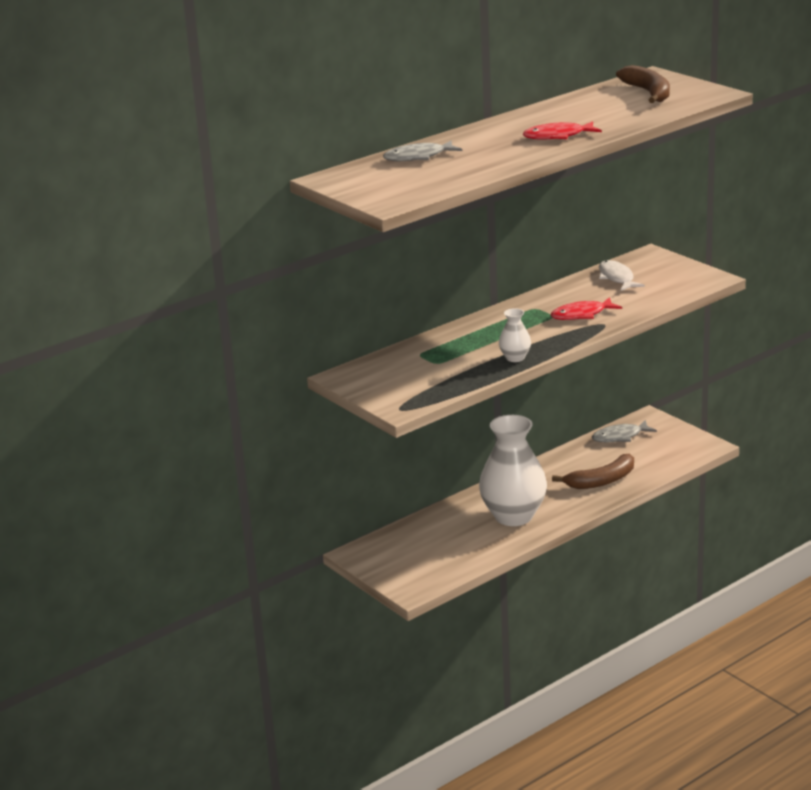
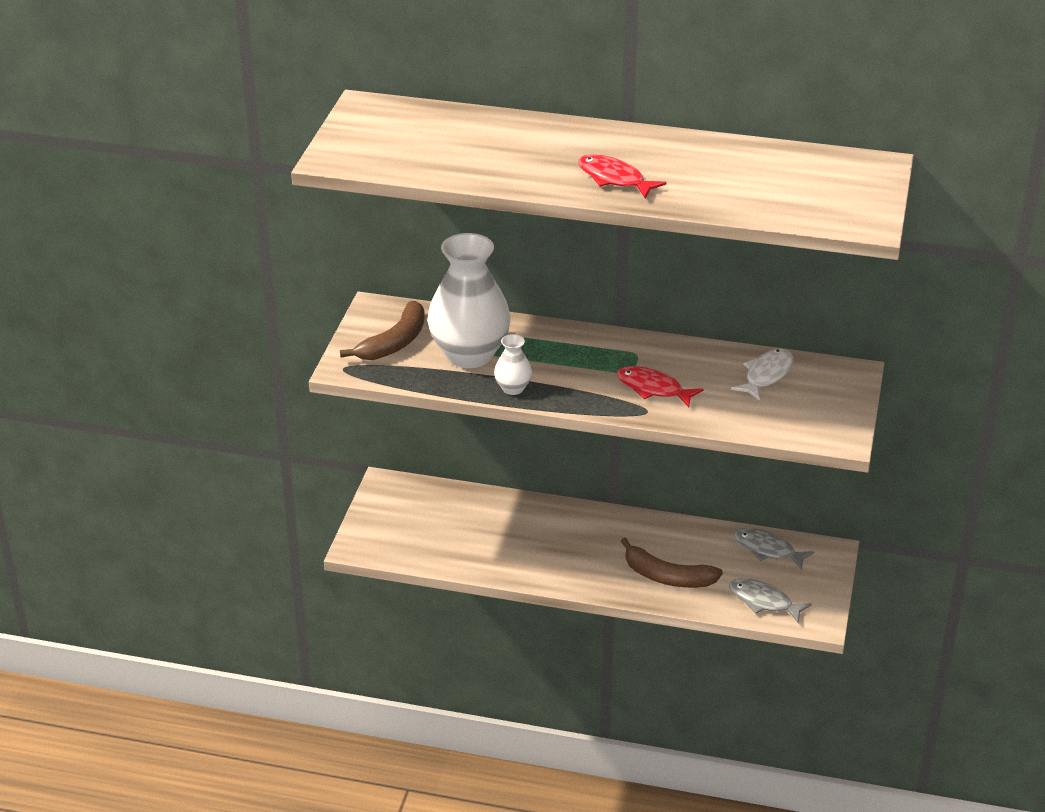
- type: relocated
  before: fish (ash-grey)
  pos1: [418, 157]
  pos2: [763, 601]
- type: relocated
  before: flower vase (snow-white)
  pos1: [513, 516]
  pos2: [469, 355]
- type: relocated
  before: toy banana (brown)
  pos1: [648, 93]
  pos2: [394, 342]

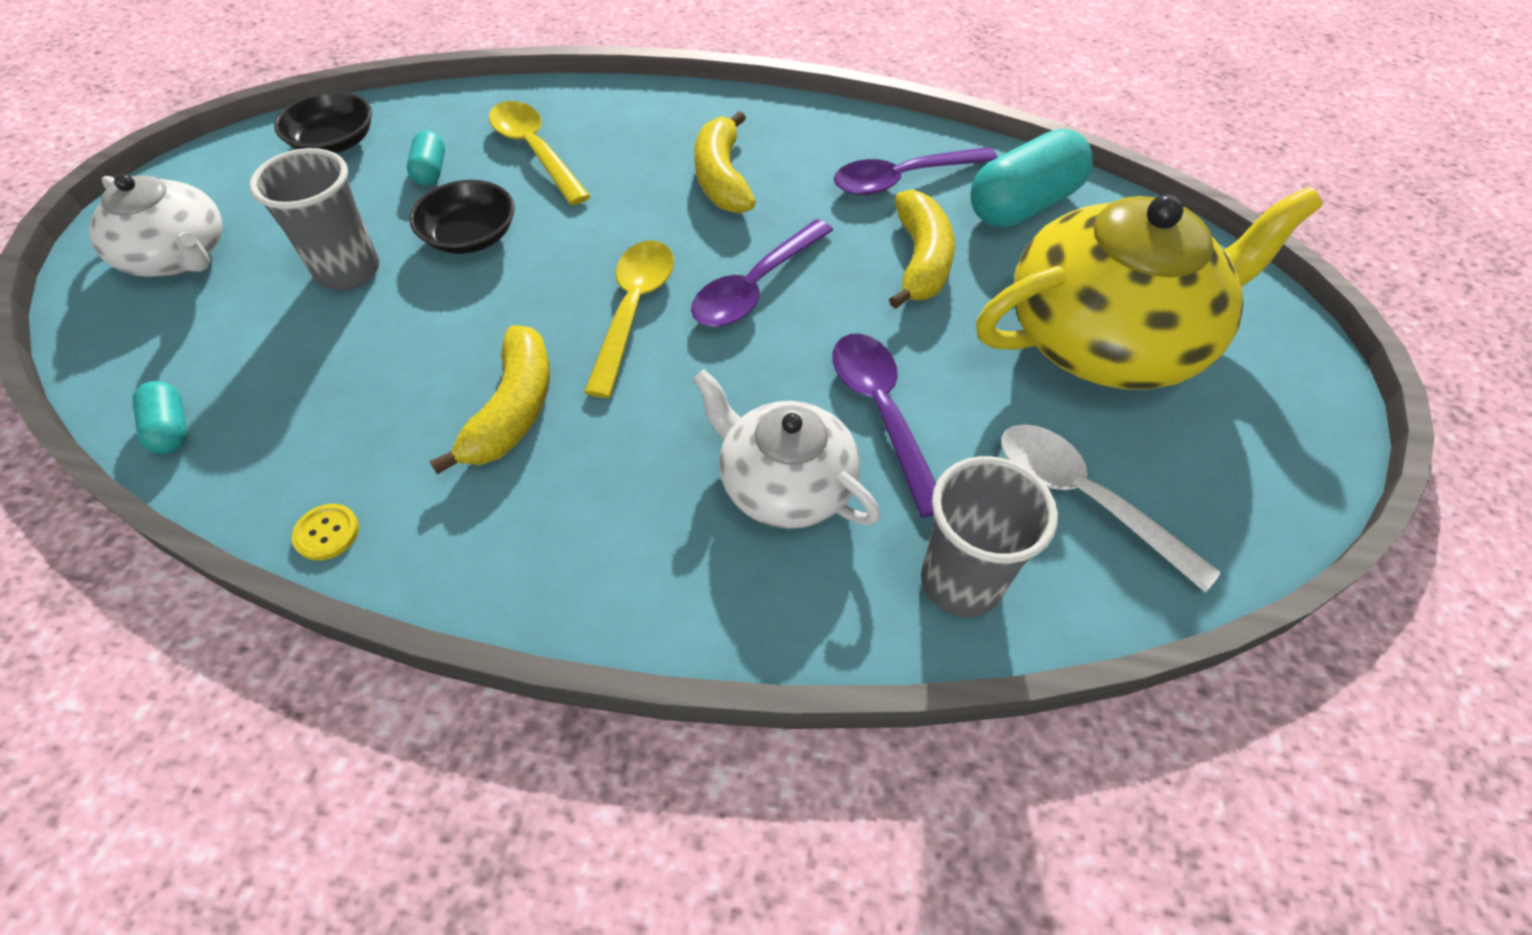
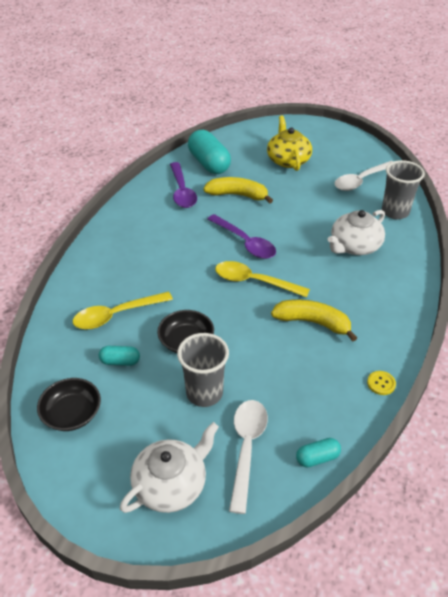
- type: missing
  before: toy banana (golden)
  pos1: [722, 178]
- type: missing
  before: teaspoon (violet)
  pos1: [881, 413]
- type: appeared
  after: teaspoon (snow-white)
  pos2: [246, 448]
- type: size
  before: tea pot (golden)
  pos1: [1107, 337]
  pos2: [288, 160]
  scale: 0.58

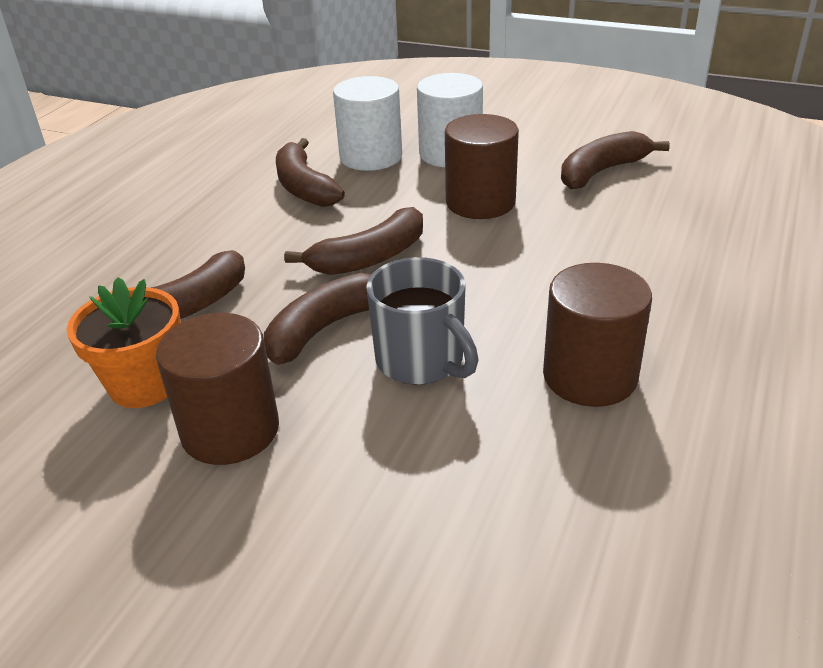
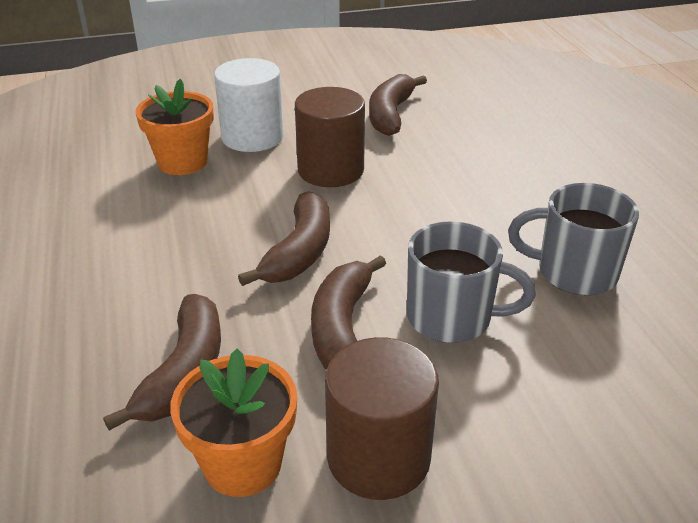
- type: missing
  before: toy banana (brown)
  pos1: [304, 187]
- type: exchanged
  before: cylinder shape (snow-white)
  after: plant pot (bright orange)
  pos1: [371, 157]
  pos2: [182, 162]
- type: exchanged
  before: cylinder shape (brown)
  after: tea mug (ash-grey)
  pos1: [590, 376]
  pos2: [574, 272]

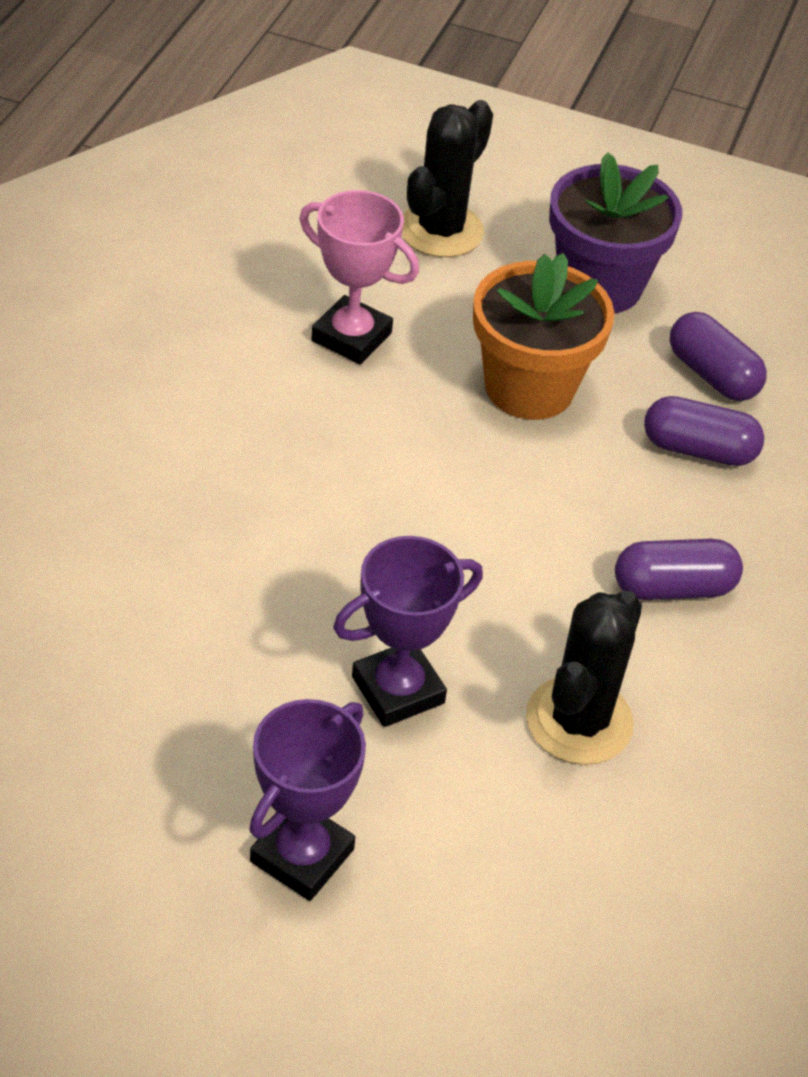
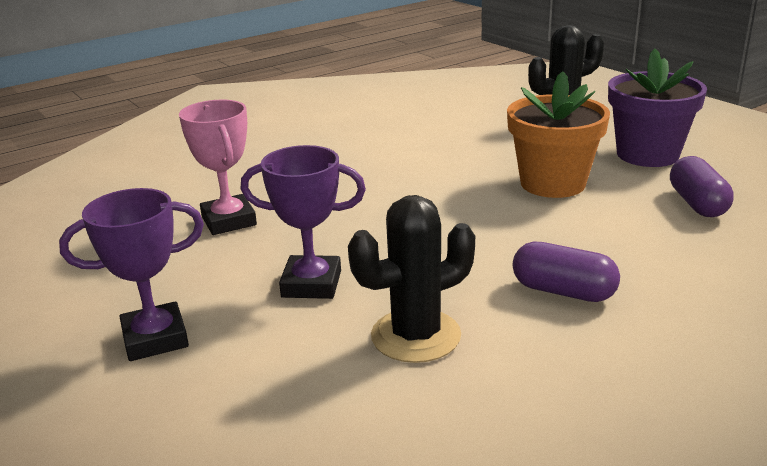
- type: missing
  before: capsule (violet)
  pos1: [698, 450]
- type: relocated
  before: prize cup (rosy)
  pos1: [351, 337]
  pos2: [228, 221]

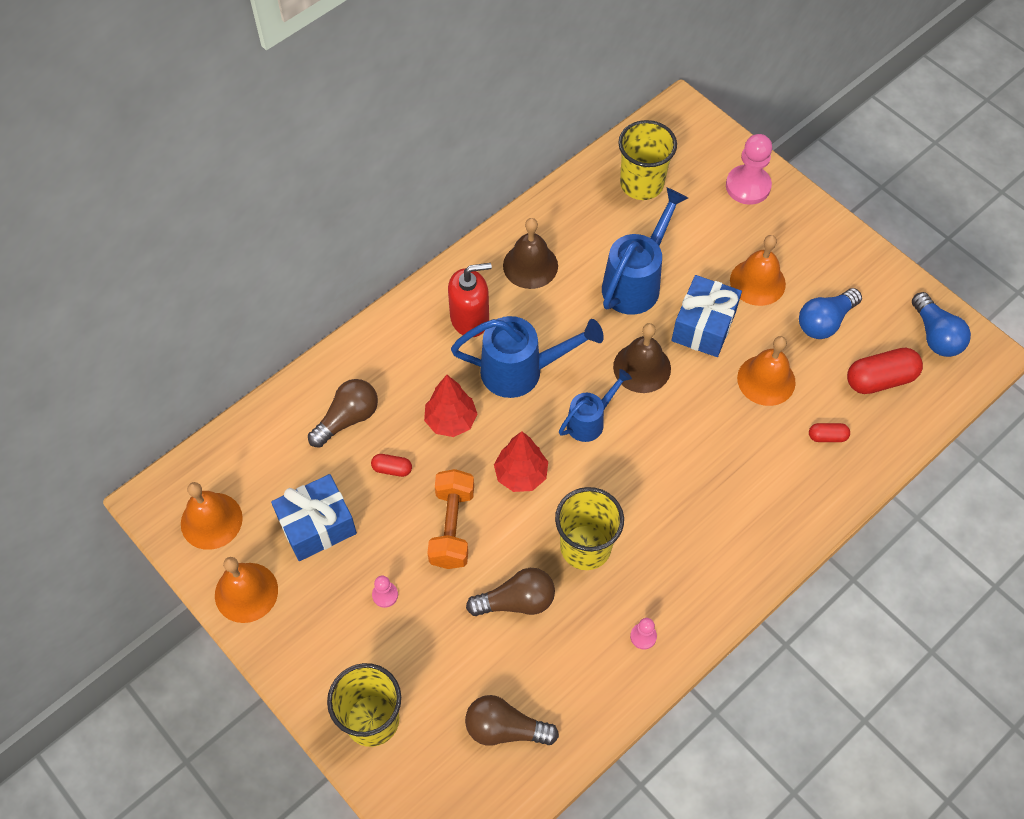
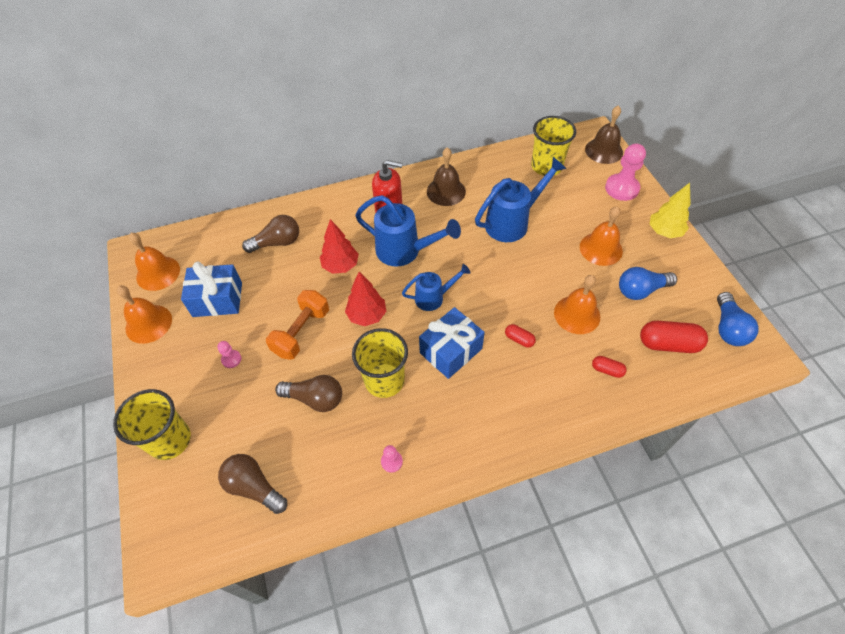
- type: appeared
  after: tree (golden)
  pos2: [664, 232]
- type: relocated
  before: capsule (crimson)
  pos1: [392, 469]
  pos2: [519, 339]
- type: relocated
  before: bell (brown)
  pos1: [642, 367]
  pos2: [604, 150]
- type: relocated
  before: wrapped gift (royal blue)
  pos1: [703, 326]
  pos2: [451, 351]

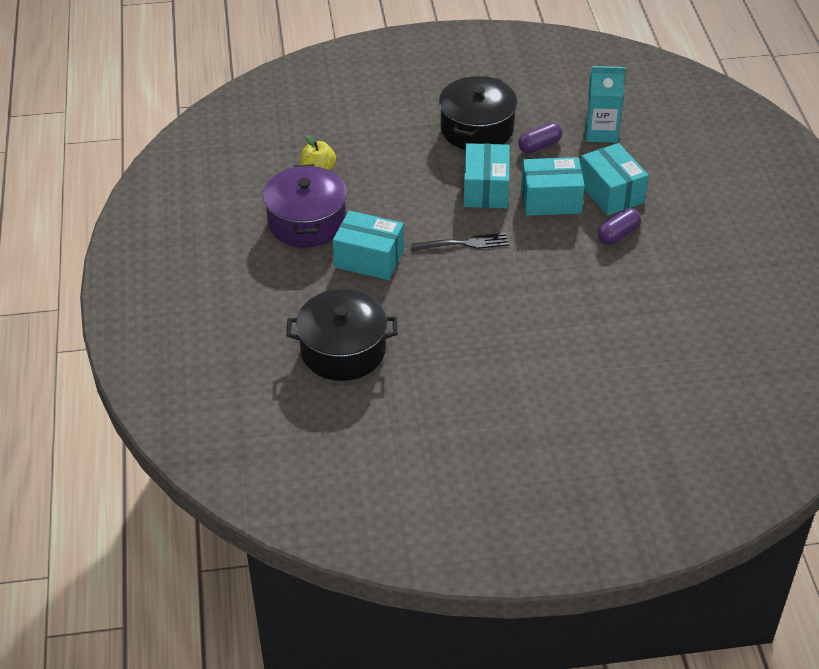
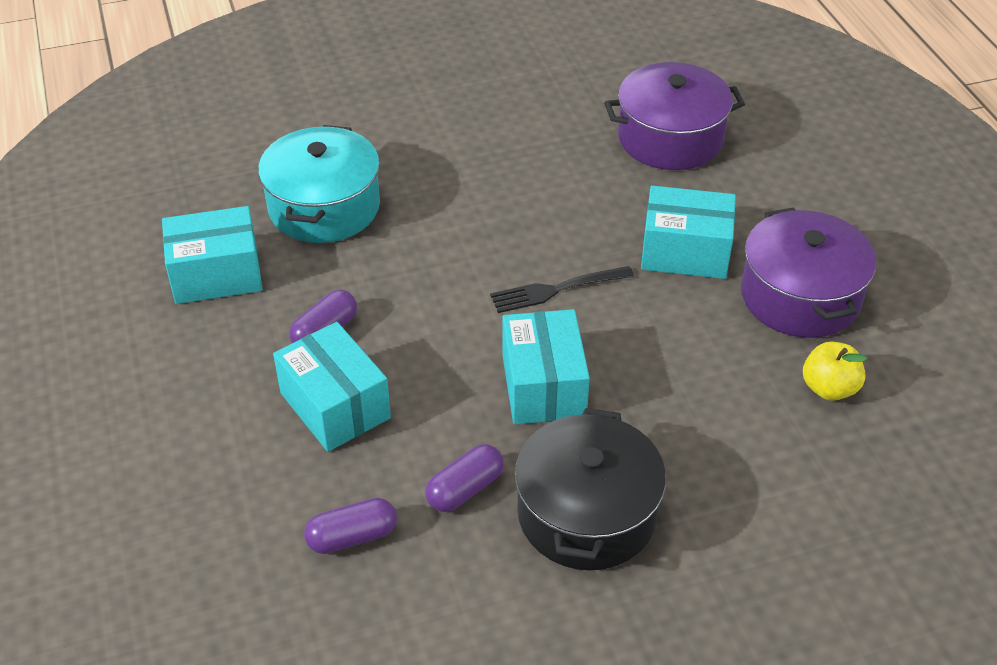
- type: appeared
  after: stockpot (aqua)
  pos2: [324, 207]
- type: relocated
  before: package (aqua)
  pos1: [551, 200]
  pos2: [216, 275]
- type: exchanged
  before: milk carton (aqua)
  after: capsule (violet)
  pos1: [601, 132]
  pos2: [352, 537]
- type: colour
  before: stockpot (ebony)
  after: stockpot (violet)
  pos1: [343, 350]
  pos2: [670, 138]

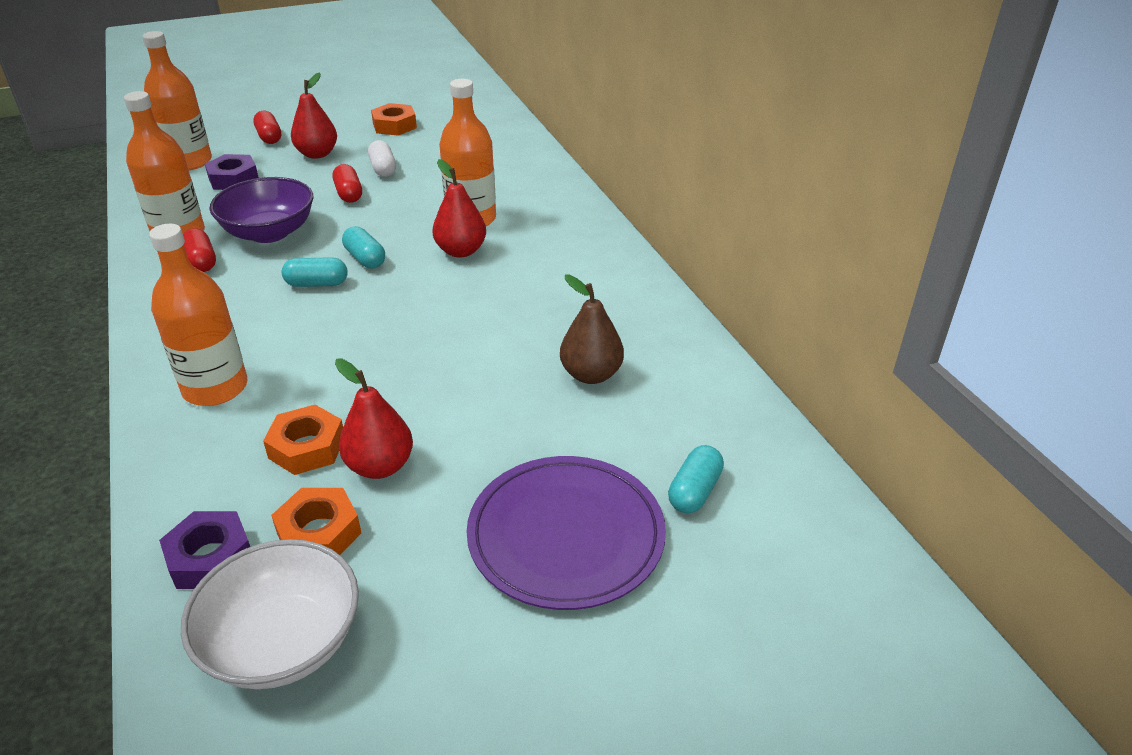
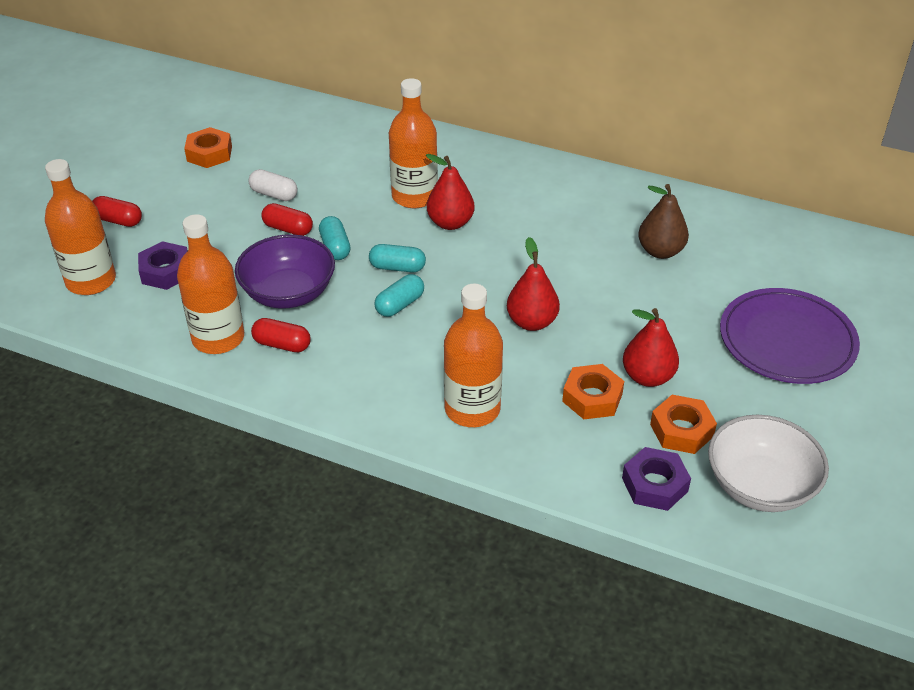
- type: relocated
  before: toy pear (crimson)
  pos1: [317, 154]
  pos2: [532, 322]
- type: relocated
  before: capsule (aqua)
  pos1: [694, 491]
  pos2: [335, 247]

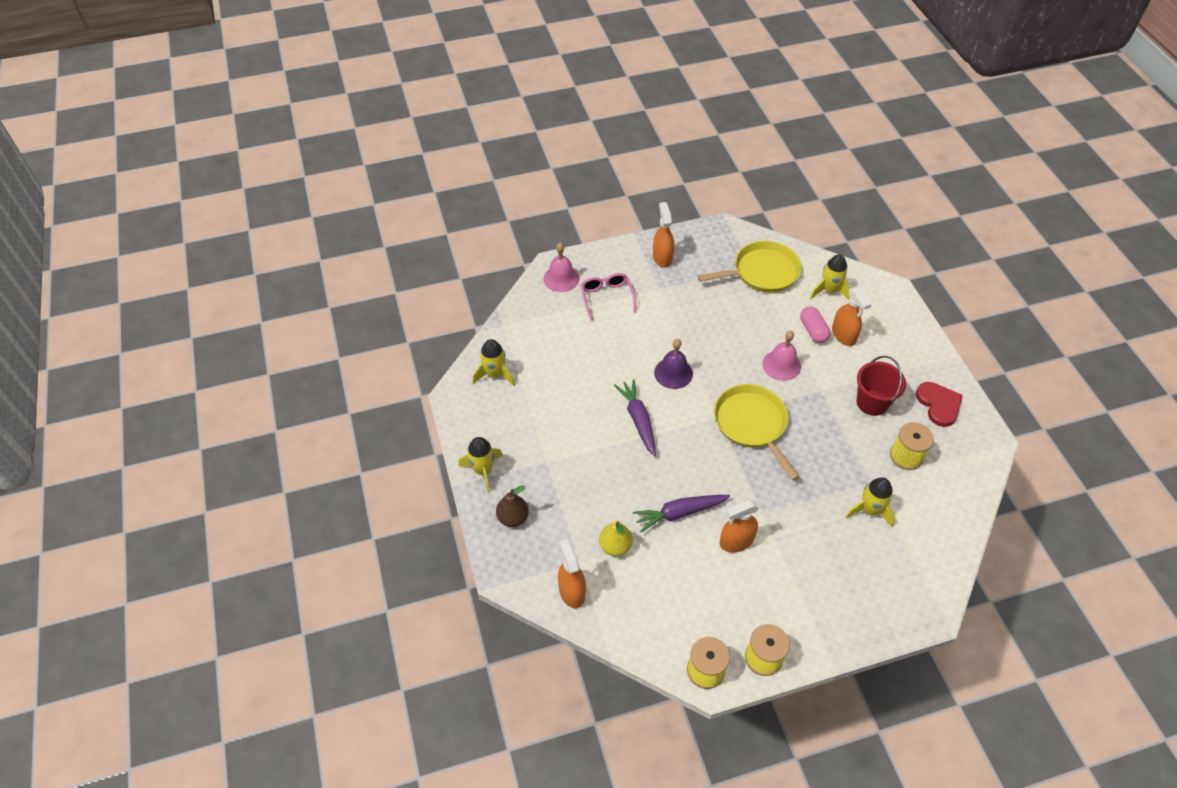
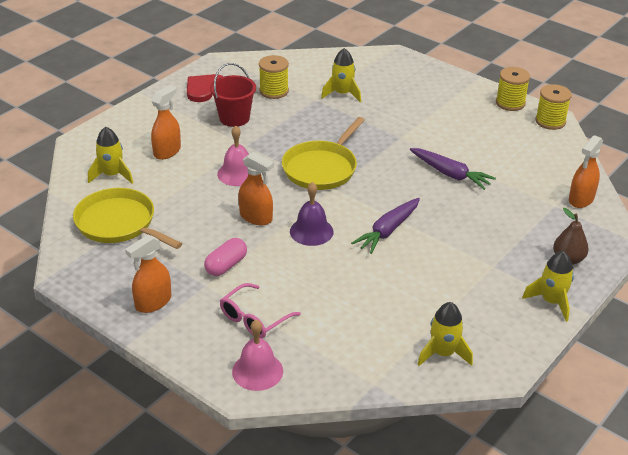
- type: missing
  before: toy pear (golden)
  pos1: [615, 546]
- type: relocated
  before: sprayer (bright orange)
  pos1: [736, 541]
  pos2: [256, 217]
- type: relocated
  before: capsule (rosy)
  pos1: [813, 330]
  pos2: [226, 265]

